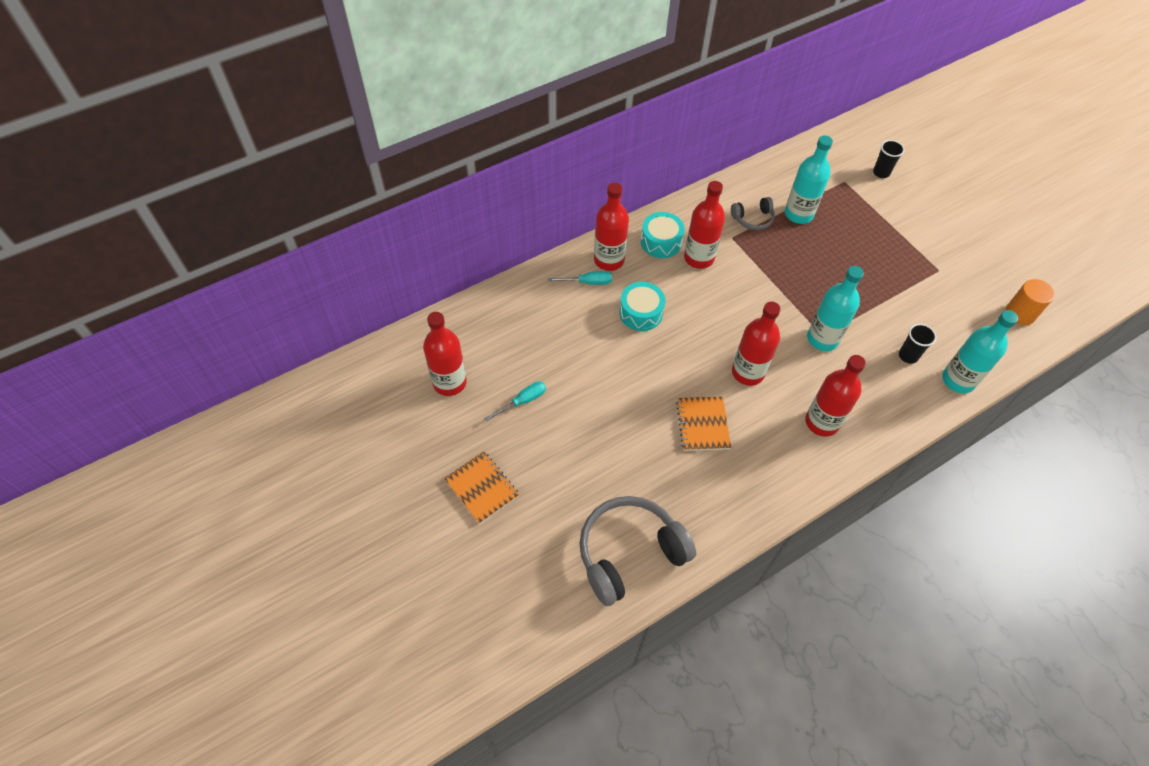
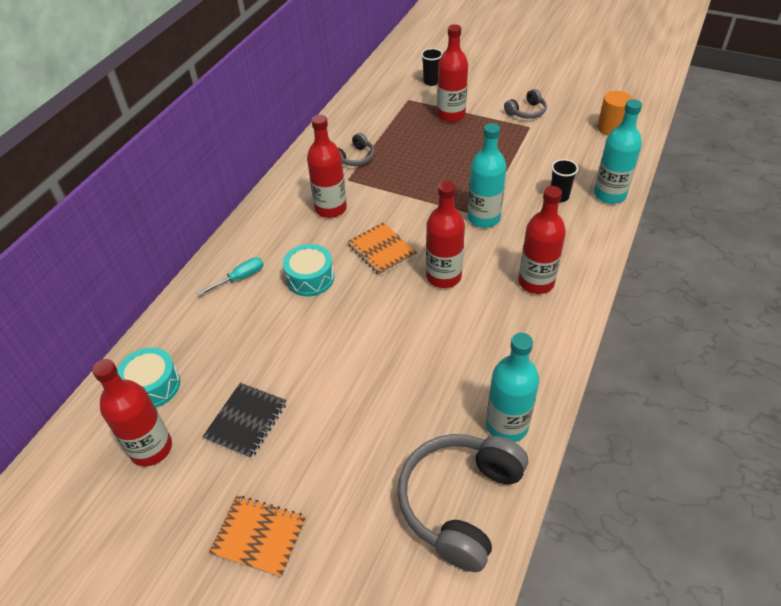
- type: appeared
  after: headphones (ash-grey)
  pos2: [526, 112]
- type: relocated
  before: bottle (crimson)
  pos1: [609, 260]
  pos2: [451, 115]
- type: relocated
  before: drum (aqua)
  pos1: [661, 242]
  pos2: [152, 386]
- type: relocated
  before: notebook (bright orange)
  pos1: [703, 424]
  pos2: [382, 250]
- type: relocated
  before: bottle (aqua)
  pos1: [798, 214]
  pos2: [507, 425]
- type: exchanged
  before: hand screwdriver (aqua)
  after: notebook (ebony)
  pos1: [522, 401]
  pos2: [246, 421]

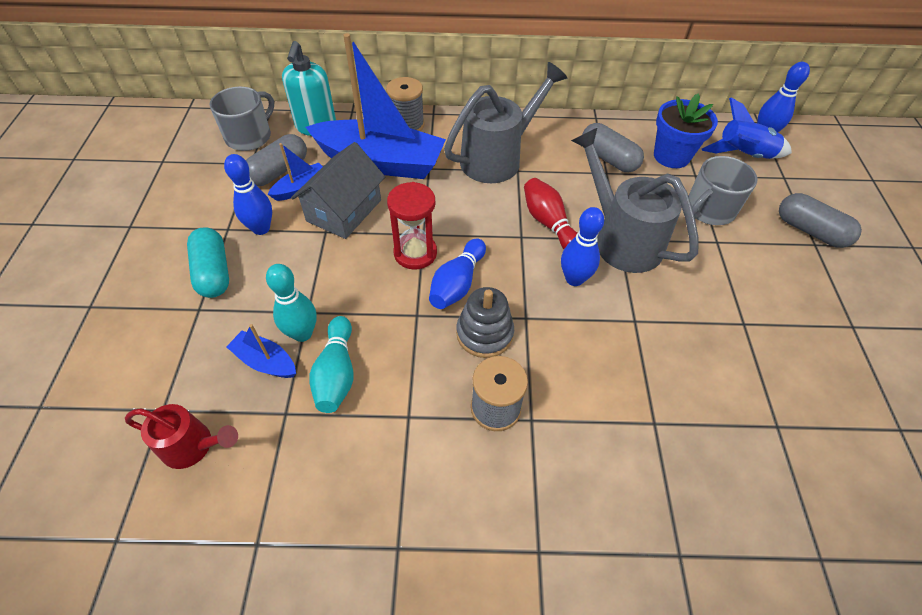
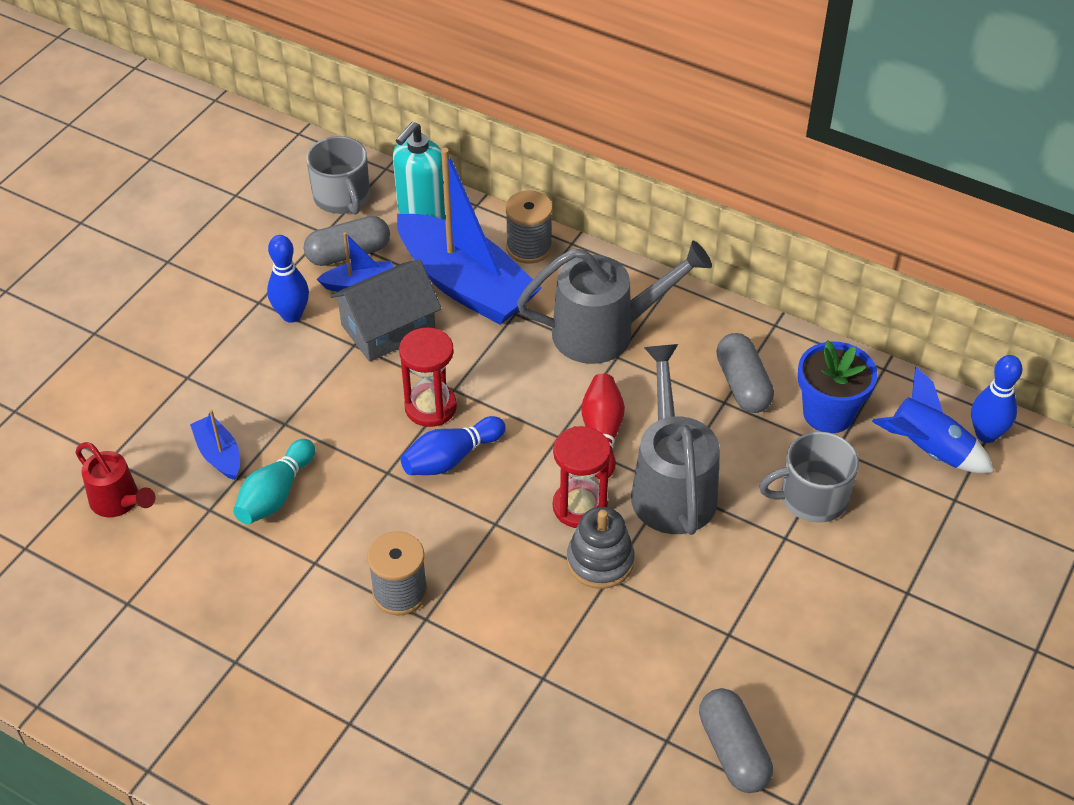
- type: missing
  before: capsule (aqua)
  pos1: [213, 272]
- type: missing
  before: bowling pin (aqua)
  pos1: [302, 333]
- type: relocated
  before: stacking rings (ash-grey)
  pos1: [484, 333]
  pos2: [600, 561]
- type: relocated
  before: capsule (ash-grey)
  pos1: [810, 231]
  pos2: [733, 751]
- type: exchanged
  before: bowling pin (royal blue)
  after: sand timer (crimson)
  pos1: [574, 279]
  pos2: [579, 507]
- type: spun
  before: tea mug (ash-grey)
  pos1: [249, 136]
  pos2: [342, 197]
  turn: 90

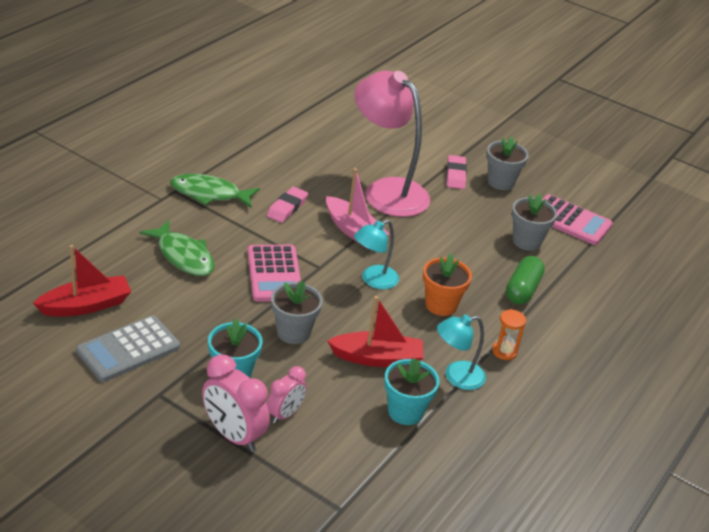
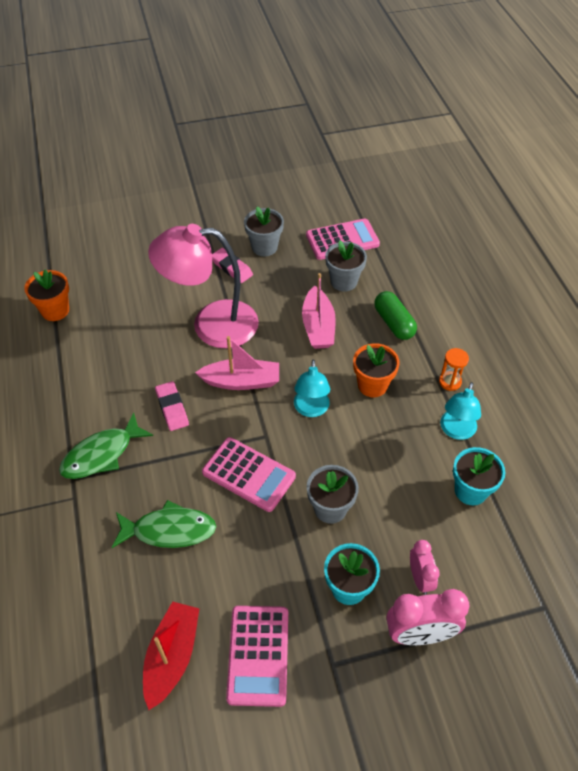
- type: missing
  before: sailboat (crimson)
  pos1: [377, 358]
- type: appeared
  after: plant pot (bright orange)
  pos2: [55, 310]
- type: appeared
  after: sailboat (rosy)
  pos2: [318, 326]
- type: colour
  before: adding machine (ash-grey)
  after: adding machine (rosy)
  pos1: [128, 349]
  pos2: [258, 655]

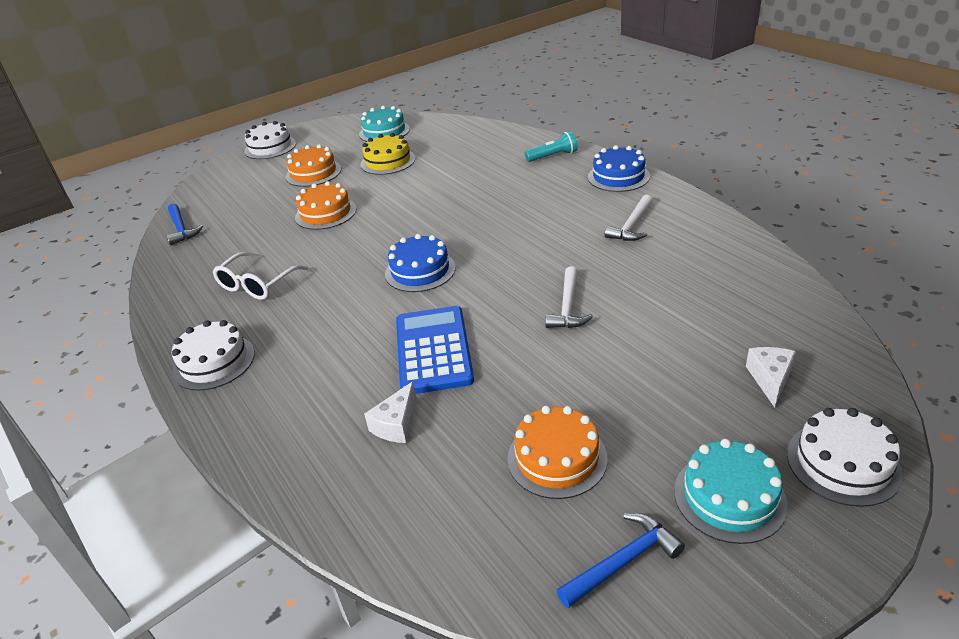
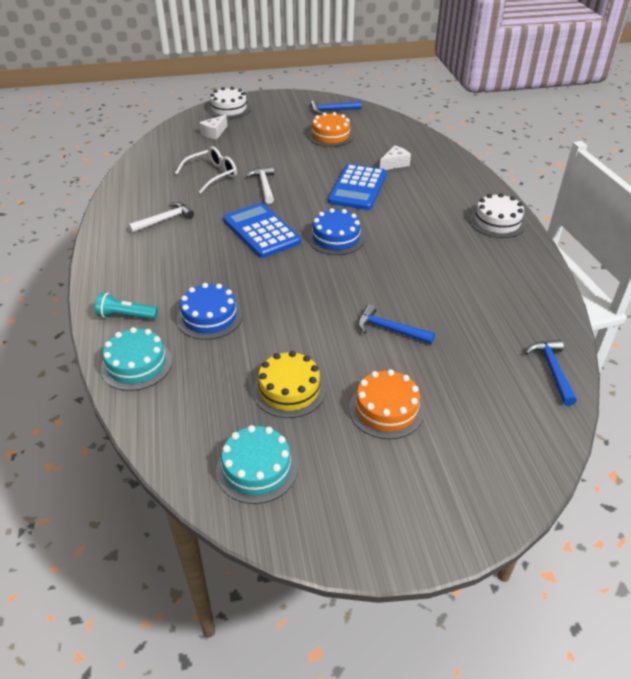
- type: missing
  before: cake (snow-white)
  pos1: [270, 147]
- type: appeared
  after: adding machine (royal blue)
  pos2: [261, 231]
- type: relocated
  before: glasses (snow-white)
  pos1: [257, 284]
  pos2: [212, 175]
- type: relocated
  before: cake (royal blue)
  pos1: [618, 176]
  pos2: [209, 317]
- type: relocated
  before: cake (aqua)
  pos1: [729, 497]
  pos2: [136, 364]
- type: exchanged
  before: cake (bright orange)
  after: carpenter's hammer (royal blue)
  pos1: [326, 213]
  pos2: [390, 329]
- type: spun
  before: carpenter's hammer (snow-white)
  pos1: [568, 306]
  pos2: [264, 186]
  turn: -45

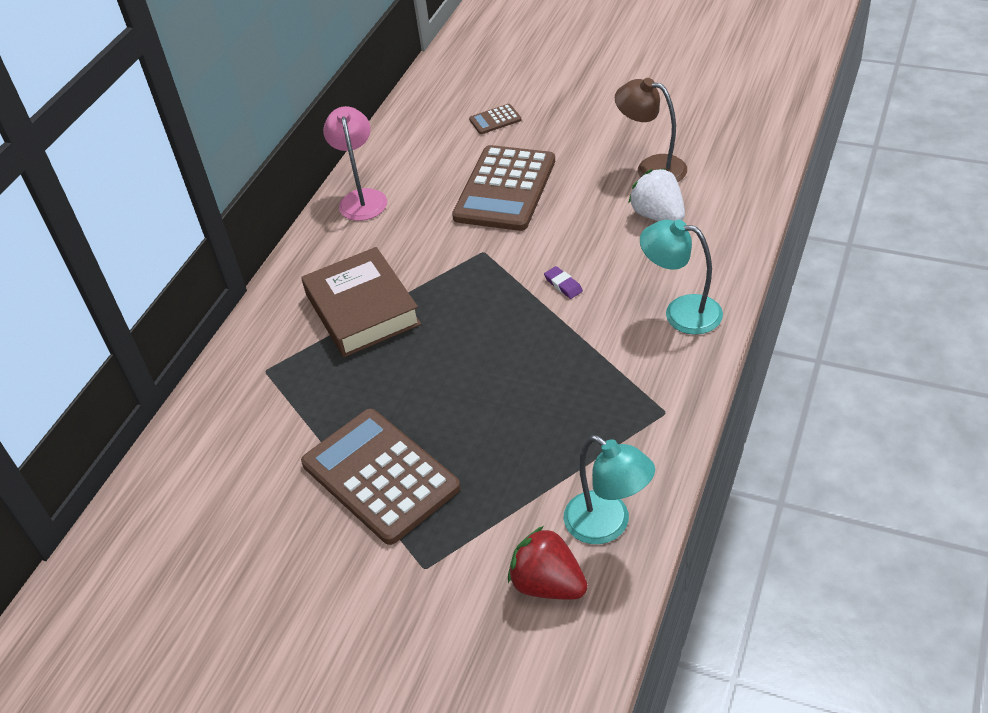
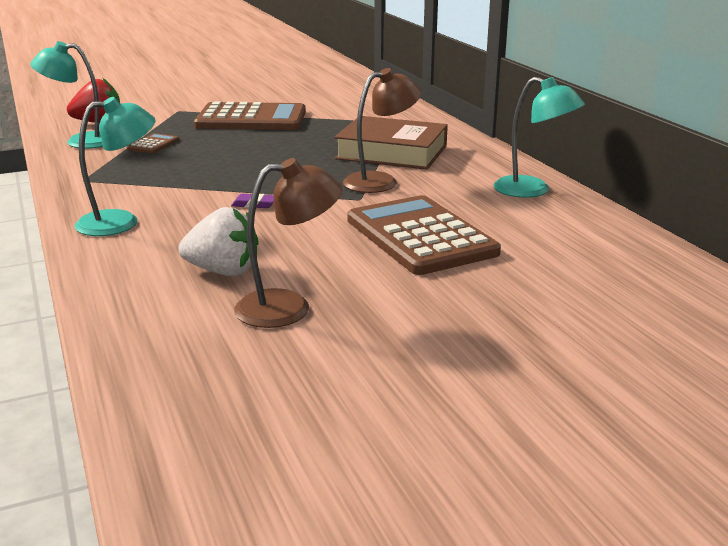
- type: appeared
  after: reading lamp (brown)
  pos2: [380, 181]
- type: relocated
  before: adding machine (brown)
  pos1: [495, 120]
  pos2: [153, 144]
- type: colour
  before: reading lamp (rosy)
  after: reading lamp (aqua)
  pos1: [362, 198]
  pos2: [532, 190]

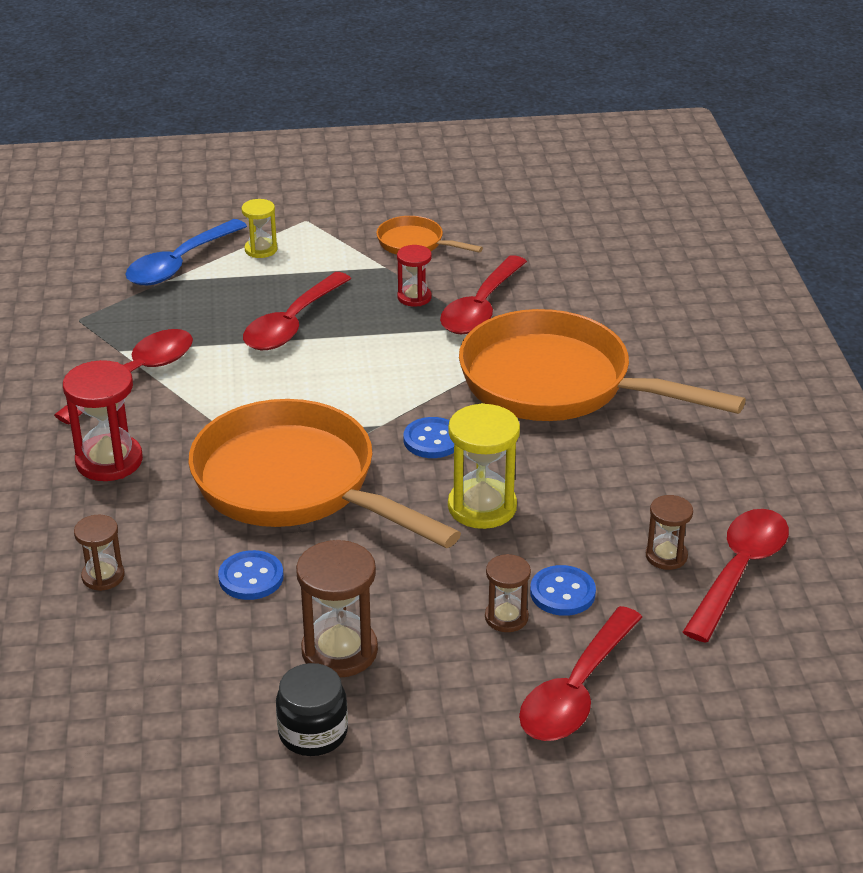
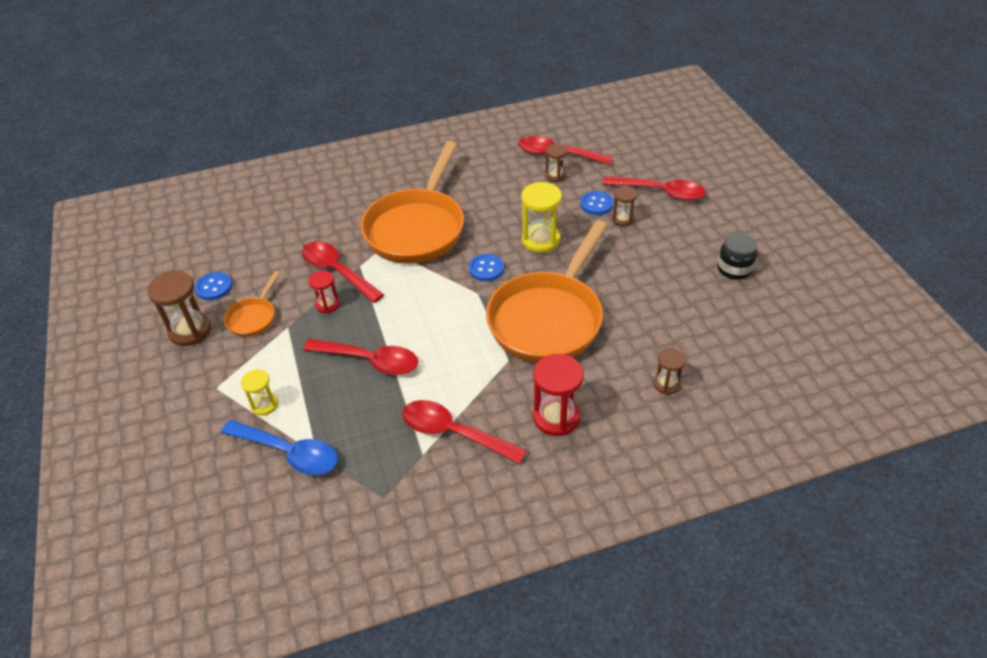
- type: relocated
  before: button (royal blue)
  pos1: [251, 577]
  pos2: [214, 287]
- type: relocated
  before: sand timer (brown)
  pos1: [339, 651]
  pos2: [190, 330]
- type: spun
  before: teaspoon (crimson)
  pos1: [481, 308]
  pos2: [337, 271]
  turn: -150

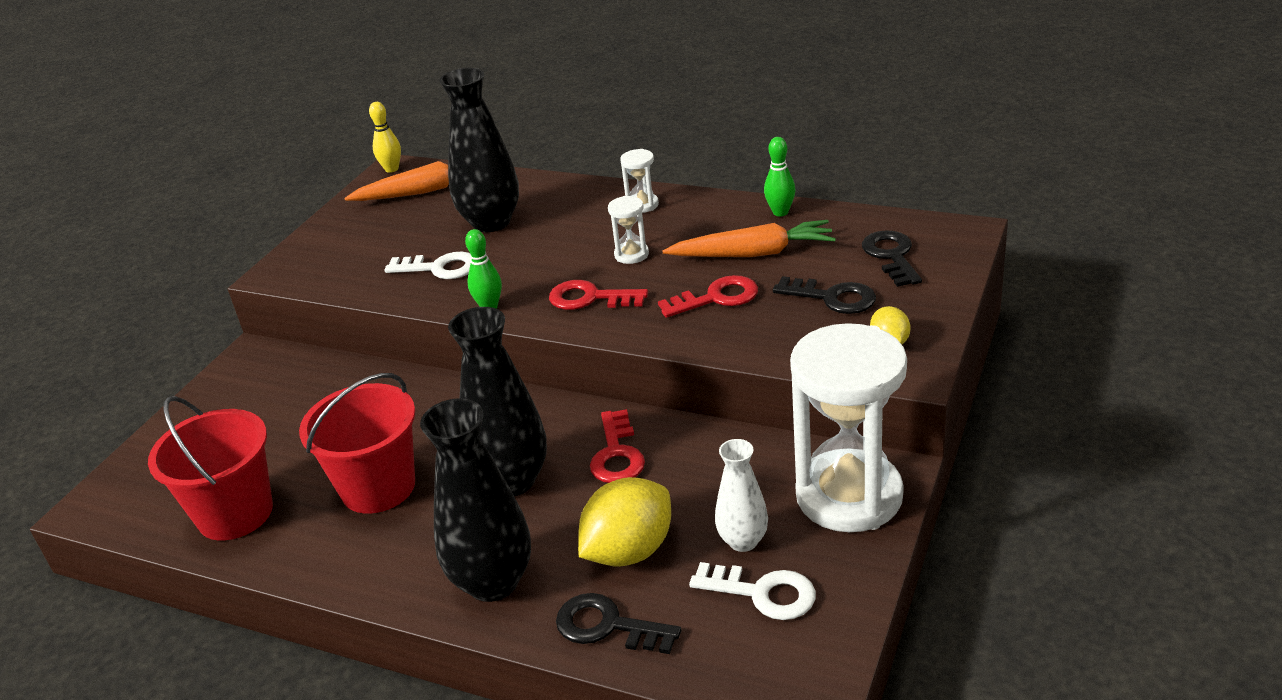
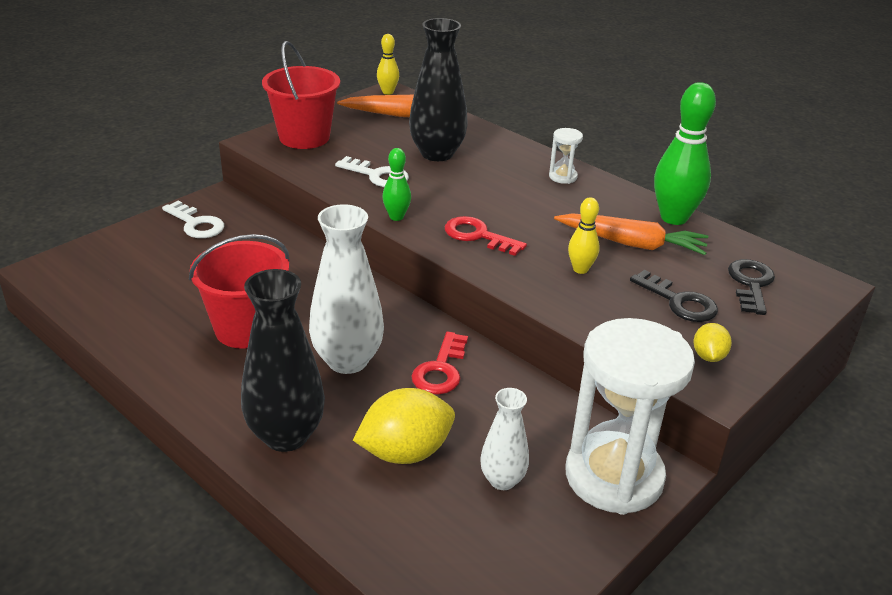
- type: missing
  before: key (ebony)
  pos1: [607, 626]
- type: missing
  before: sand timer (snow-white)
  pos1: [631, 255]
- type: relocated
  before: sand bucket (crimson)
  pos1: [235, 513]
  pos2: [304, 137]
- type: relocated
  before: key (snow-white)
  pos1: [763, 593]
  pos2: [196, 224]
- type: exchanged
  before: key (crimson)
  after: bowling pin (golden)
  pos1: [717, 298]
  pos2: [580, 269]
- type: colour
  before: flower vase (ebony)
  after: flower vase (snow-white)
  pos1: [512, 481]
  pos2: [347, 360]
- type: size
  before: bowling pin (leaf-green)
  pos1: [780, 212]
  pos2: [673, 218]
  scale: 1.92

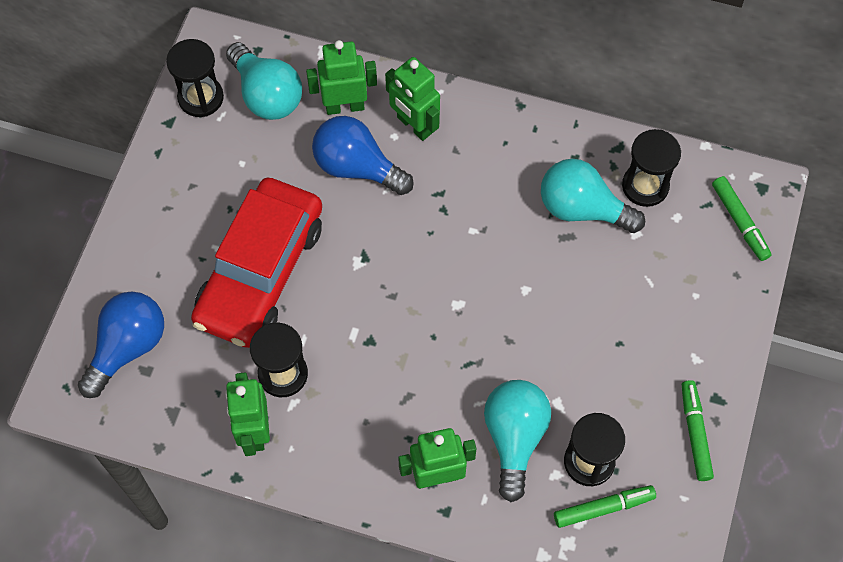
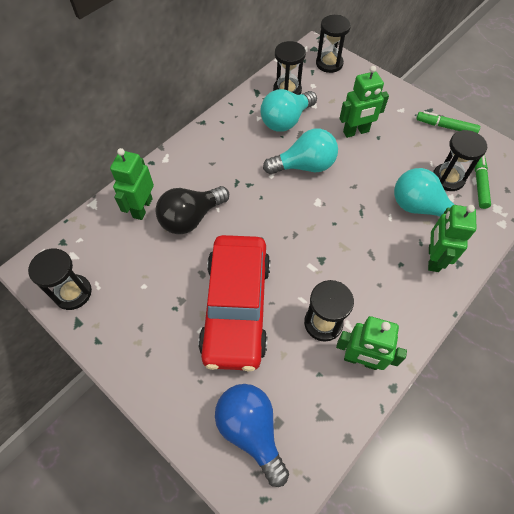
- type: relocated
  before: light bulb (aqua)
  pos1: [266, 95]
  pos2: [304, 166]
- type: relocated
  before: toy robot (leaf-green)
  pos1: [414, 125]
  pos2: [356, 132]
- type: exchanged
  before: felt pen (leaf-green)
  after: sand timer (ebony)
  pos1: [739, 222]
  pos2: [329, 63]
- type: colour
  before: light bulb (royal blue)
  after: light bulb (ebony)
  pos1: [357, 167]
  pos2: [191, 218]
- type: spun
  before: automobile (crimson)
  pos1: [260, 272]
  pos2: [236, 307]
  turn: 45

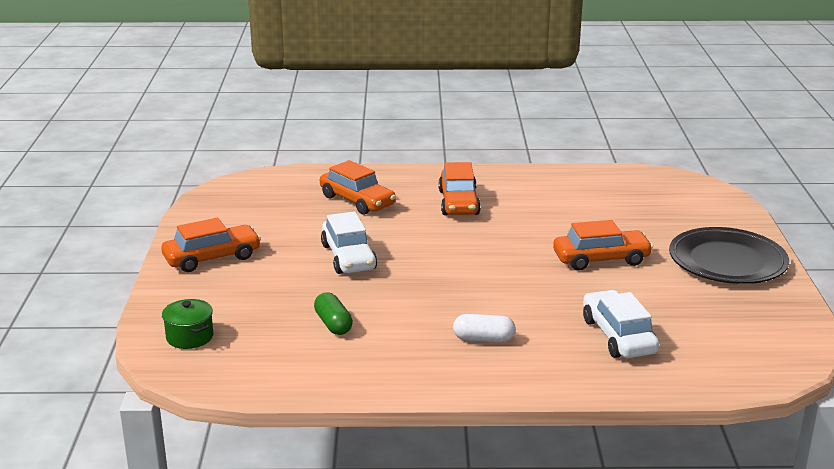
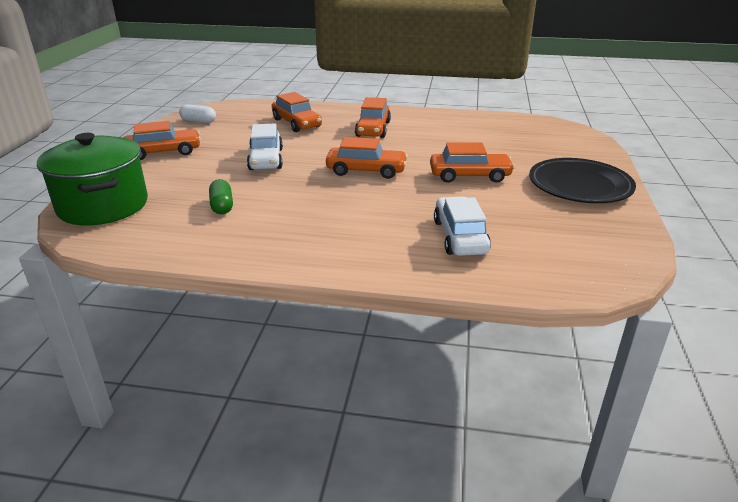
- type: appeared
  after: automobile (bright orange)
  pos2: [366, 171]
- type: relocated
  before: capsule (snow-white)
  pos1: [483, 339]
  pos2: [198, 121]
- type: size
  before: stockpot (leaf-green)
  pos1: [190, 337]
  pos2: [103, 206]
  scale: 2.24

